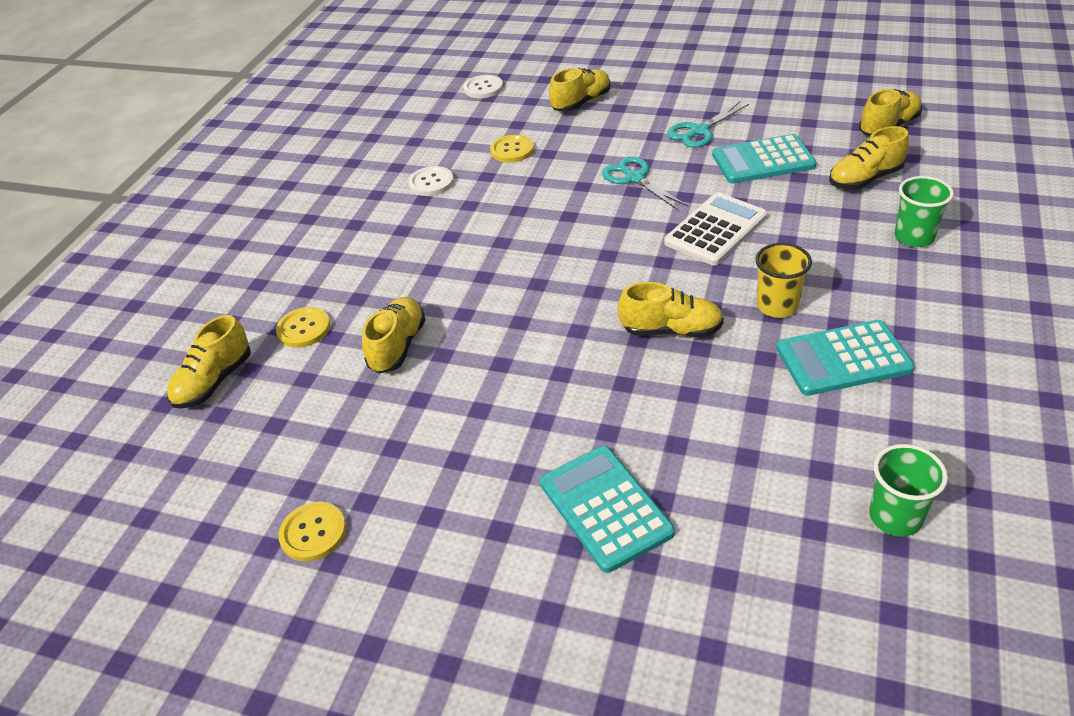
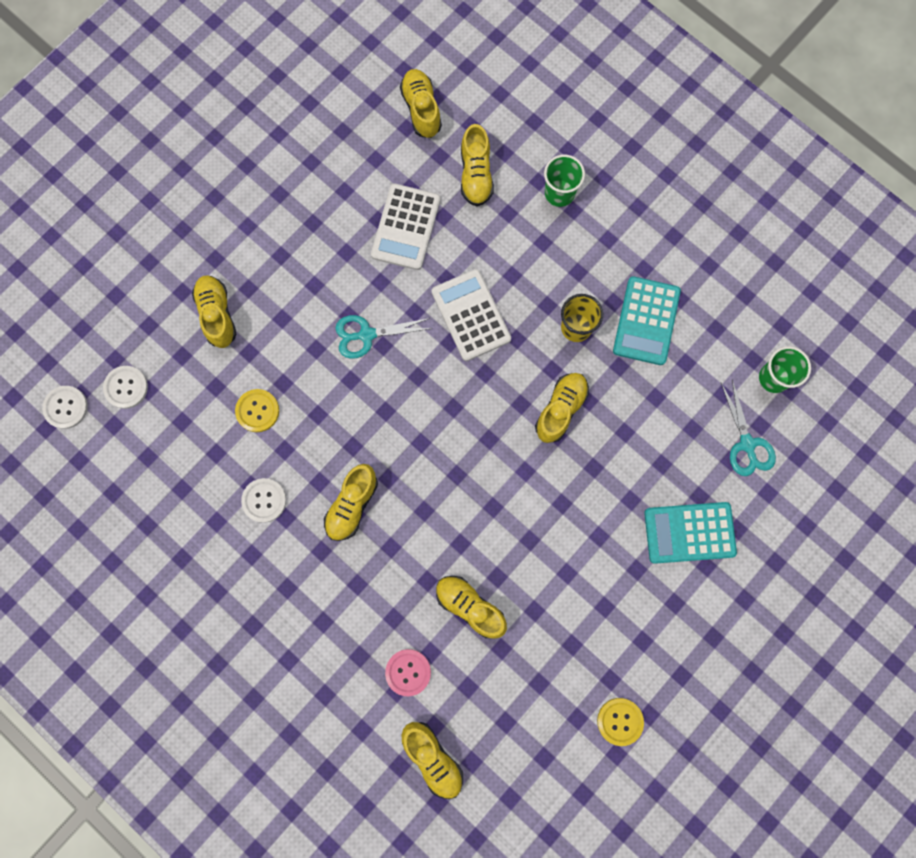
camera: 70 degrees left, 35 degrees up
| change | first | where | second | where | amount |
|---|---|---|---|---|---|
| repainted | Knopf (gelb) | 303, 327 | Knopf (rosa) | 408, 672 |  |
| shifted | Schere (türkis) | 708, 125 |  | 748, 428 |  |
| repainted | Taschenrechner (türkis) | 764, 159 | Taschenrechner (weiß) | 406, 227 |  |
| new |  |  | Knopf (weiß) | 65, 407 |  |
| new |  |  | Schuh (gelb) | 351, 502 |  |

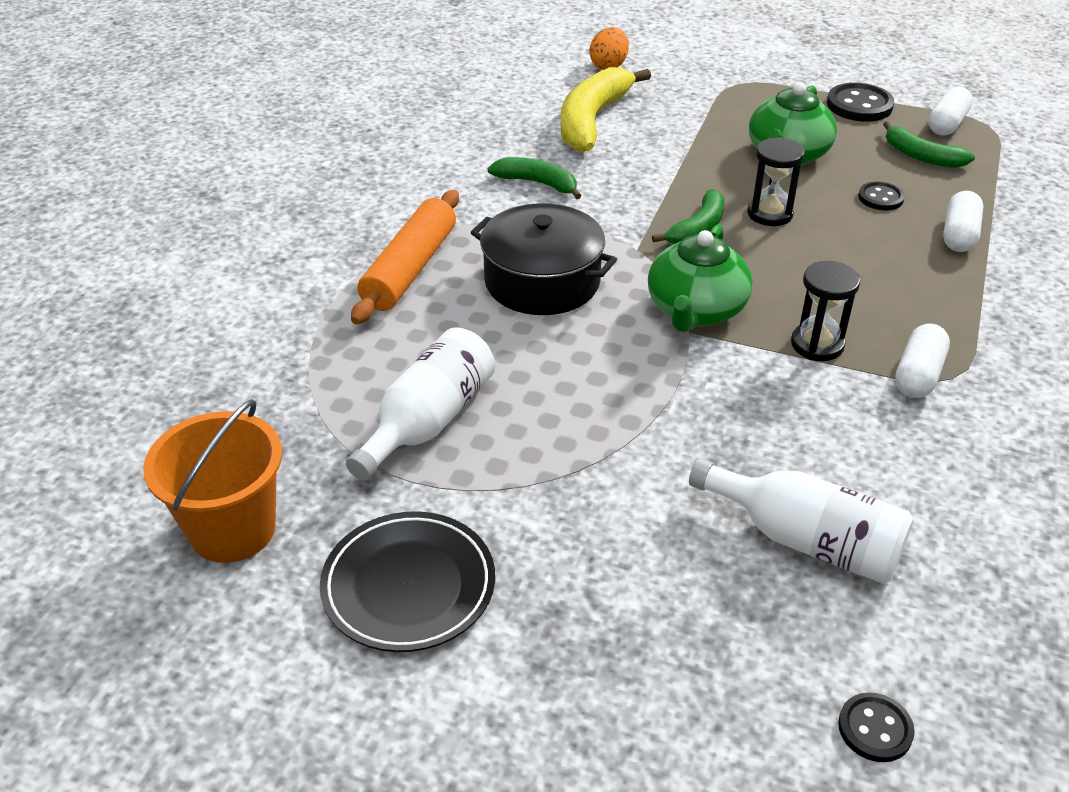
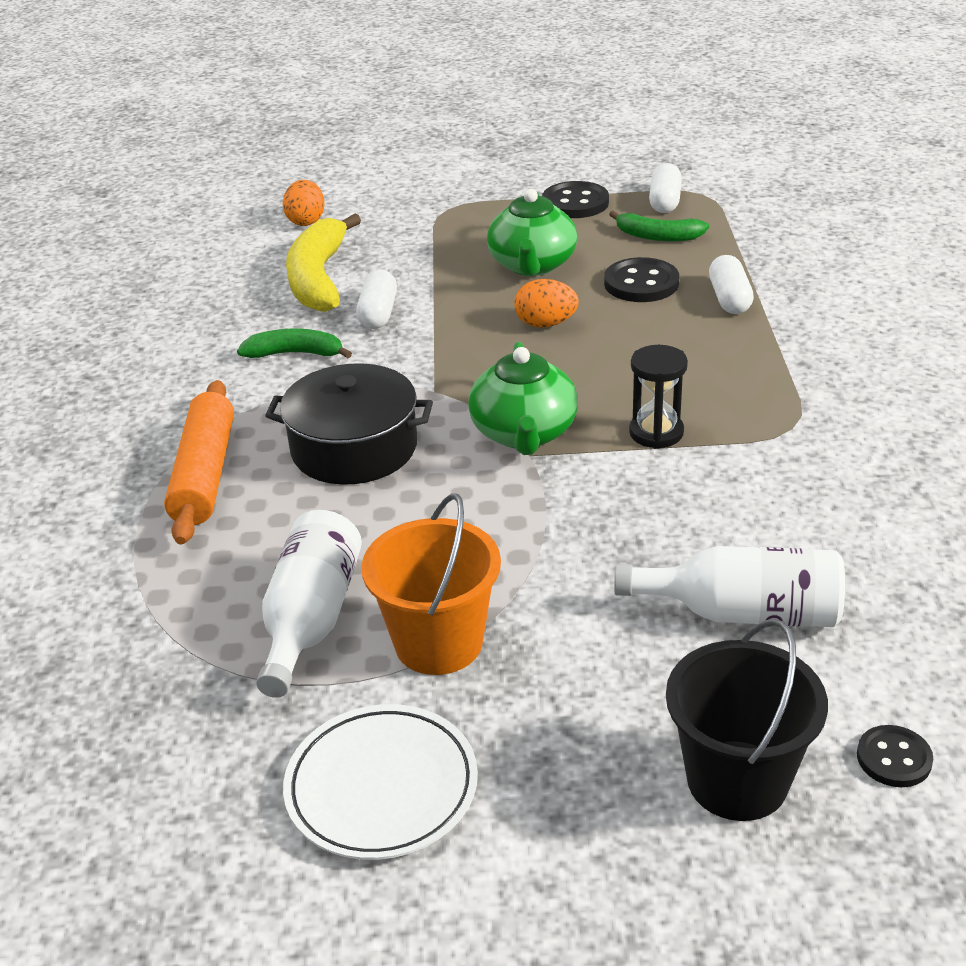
camera: 20 degrees left, 5 degrees down
| change | first | where | second | where | amount |
|---|---|---|---|---|---|
| shifted | Eimer (orange) | 212, 481 |  | 431, 584 |  |
| repainted | Teller (schwarz) | 407, 581 | Teller (weiß) | 380, 782 |  |
| gone | Banane (grün) | 688, 216 |  |  |  |
| swapped | Sanduhr (schwarz) | 776, 181 | Ei (orange) | 546, 303 |  |
| scaled | Knopf (schwarz) | 881, 196 |  | 641, 279 | x1.65 |
| shifted | Kapsel (weiß) | 922, 361 |  | 376, 299 |  |
| new |  |  | Eimer (schwarz) | 747, 719 |  |

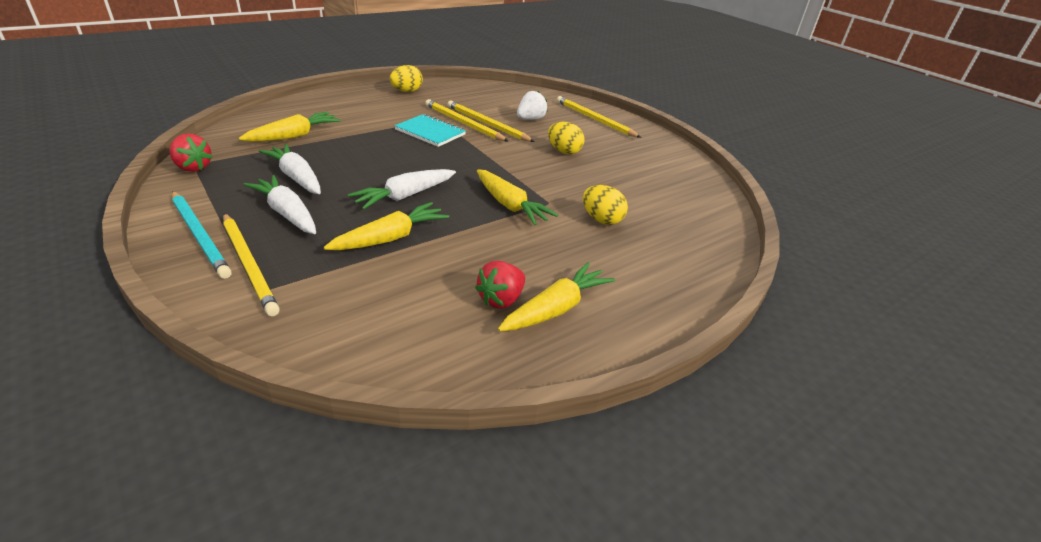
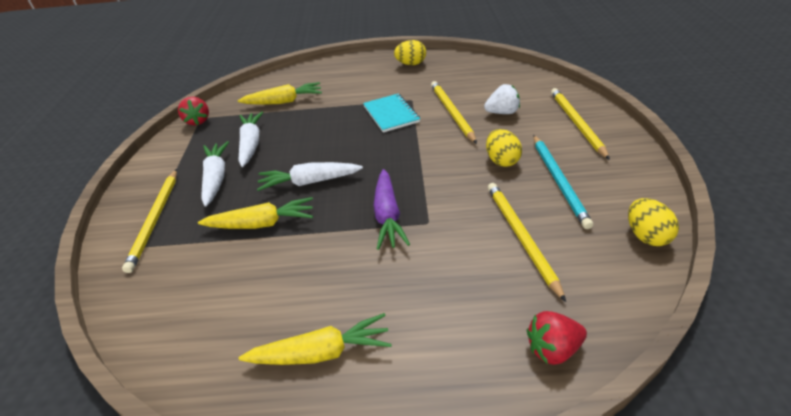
camera: 40 degrees right, 5 degrees up
| change | first | where | second | where | amount |
|---|---|---|---|---|---|
| shifted | Bleistift (türkis) | 202, 235 |  | 563, 182 |  |
| shifted | Bleistift (gelb) | 466, 120 |  | 527, 242 |  |
| shifted | Erdbeere (rot) | 500, 285 |  | 557, 338 |  |
| repainted | Karotte (gelb) | 517, 197 | Karotte (lila) | 391, 209 |  |
| shifted | Ei (gelb) | 605, 205 |  | 653, 222 |  |

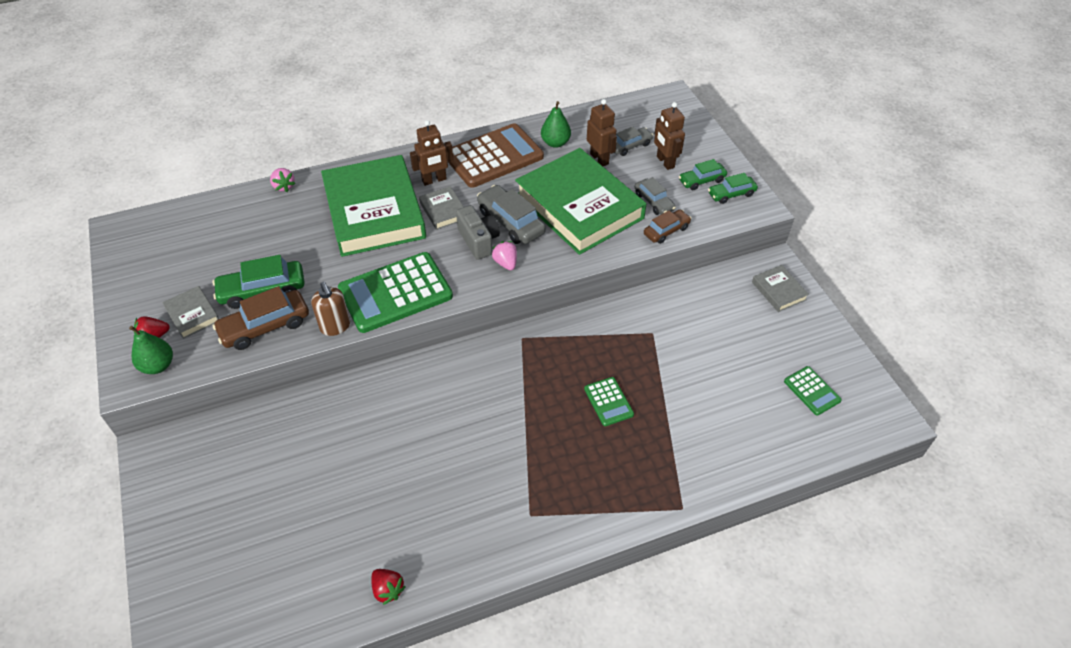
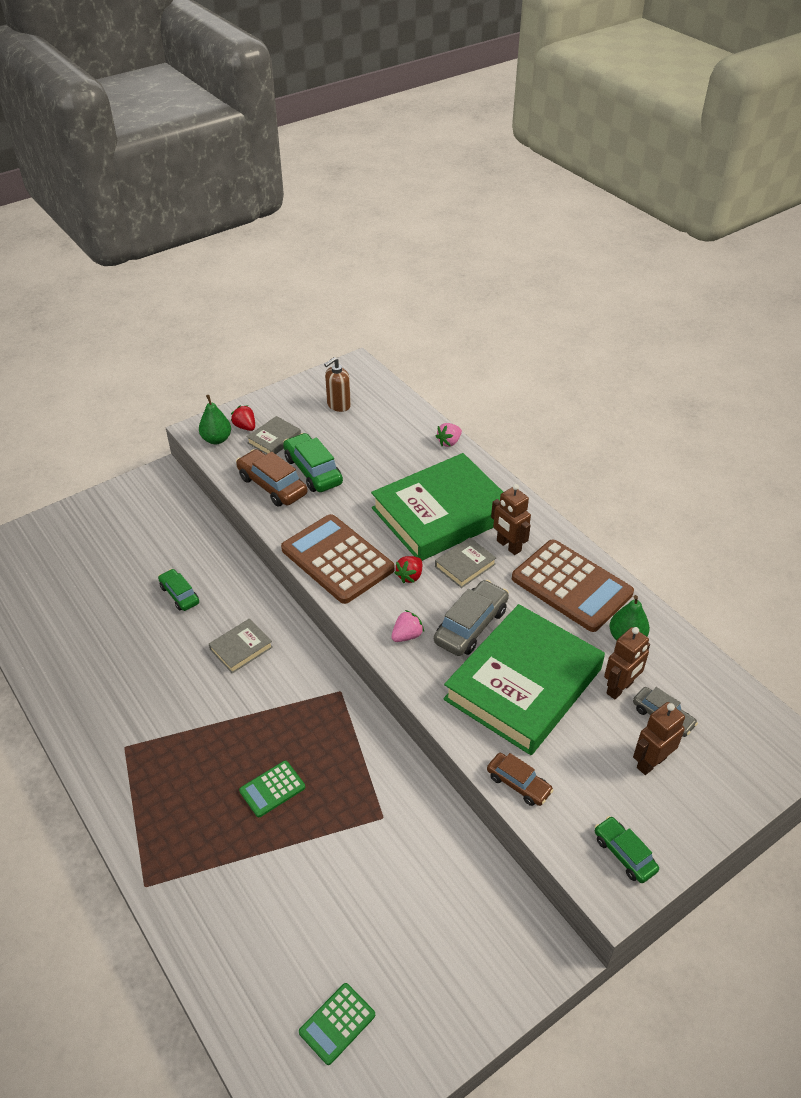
camera: 75 degrees right, 5 degrees down
| change | first | where | second | where | amount |
|---|---|---|---|---|---|
| shifted | Seifenspender (braun) | 330, 308 |  | 337, 384 |  |
| repainted | Taschenrechner (grün) | 395, 292 | Taschenrechner (braun) | 337, 559 |  |
| shifted | Erdbeere (rot) | 388, 587 |  | 408, 569 |  |
| gone | Kamera (grau) | 478, 232 |  |  |  |
| gone | Auto (grau) | 655, 196 |  |  |  |
| shifted | Auto (grün) | 703, 174 |  | 178, 590 |  |
| shifted | Buch (grau) | 780, 288 |  | 241, 646 |  |

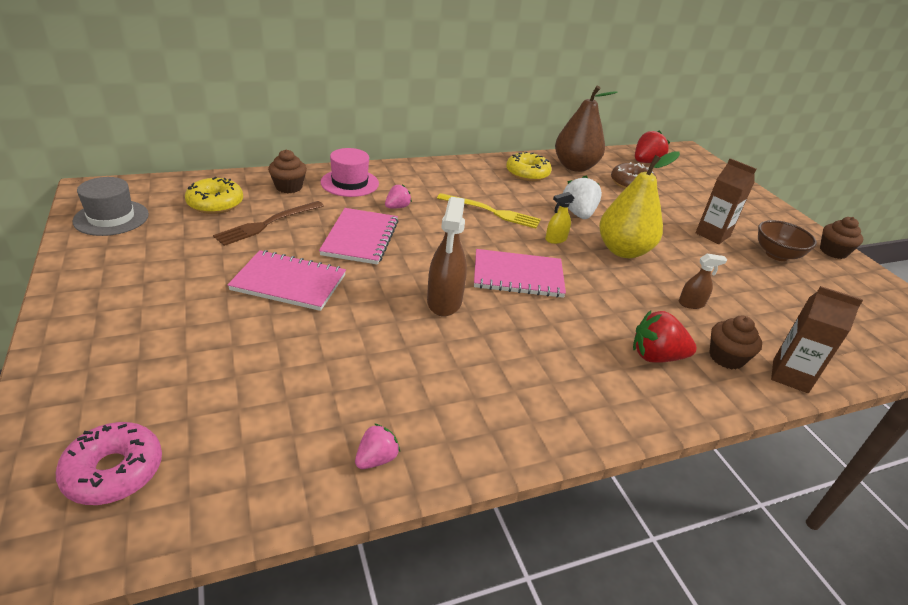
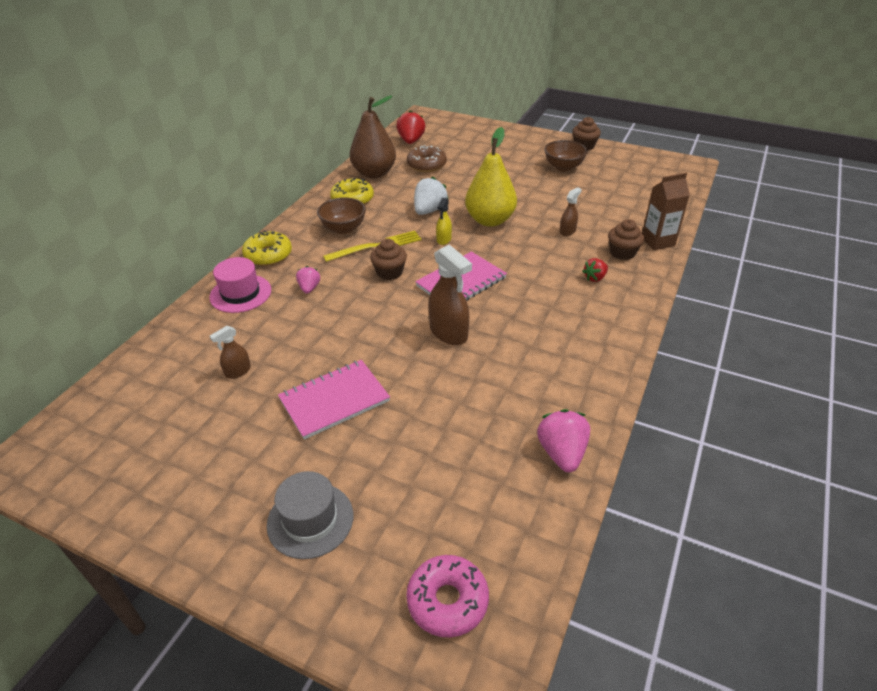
camera: 40 degrees left, 5 degrees up
| change | first | where | second | where | amount |
|---|---|---|---|---|---|
| shifted | Hut (grau) | 111, 206 |  | 310, 515 |  |
| shifted | Donut (gelb) | 214, 195 |  | 267, 248 |  |
| swapped | Gabel (braun) | 268, 223 | Sprühflasche (braun) | 230, 352 |  |
| shifted | Muffin (braun) | 287, 171 |  | 388, 259 |  |
| gone | Notizbuch (rosa) | 359, 236 |  |  |  |
| scaled | Erdbeere (rosa) | 377, 446 |  | 563, 440 | x1.66 |
| rotated | Erdbeere (weiß) | 582, 197 |  | 431, 196 | 75 degrees clockwise |
| scaled | Erdbeere (rot) | 665, 336 |  | 595, 270 | x0.60 |
| gone | Getränkekarton (braun) | 726, 201 |  |  |  |
| new |  |  | Schüssel (braun) | 341, 216 |  |

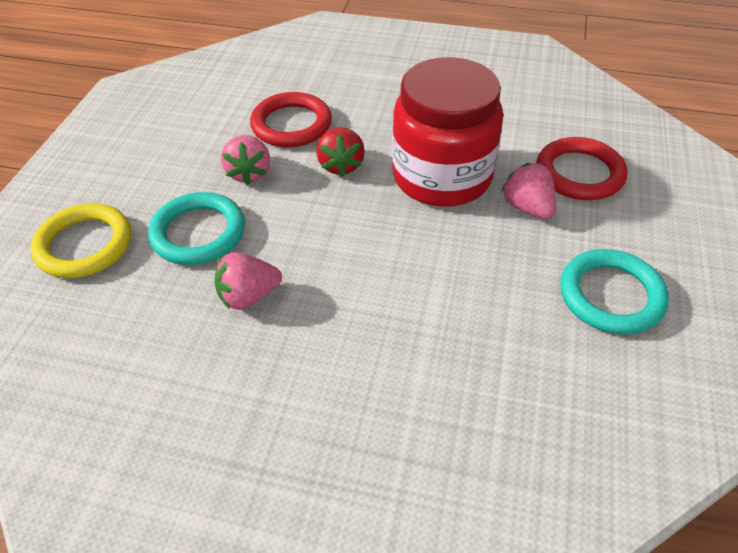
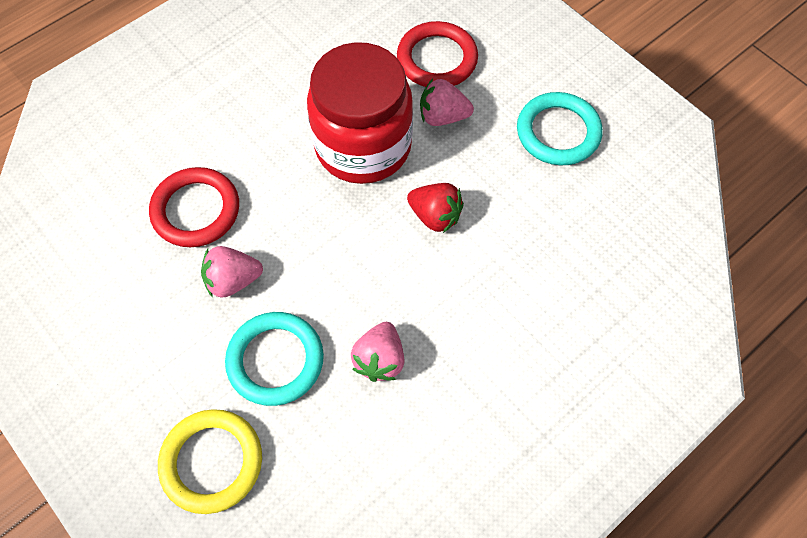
camera: 55 degrees left, 15 degrees up
| change | first | where | second | where | amount |
|---|---|---|---|---|---|
| rotated | Erdbeere (rosa) | 245, 160 |  | 232, 272 | 135 degrees clockwise |
| shifted | Erdbeere (rot) | 340, 152 |  | 435, 208 |  |

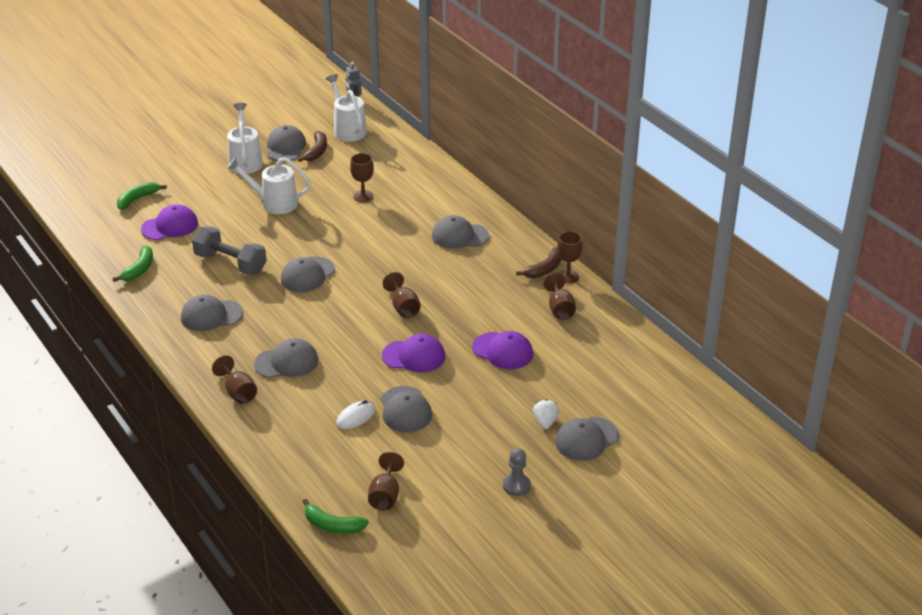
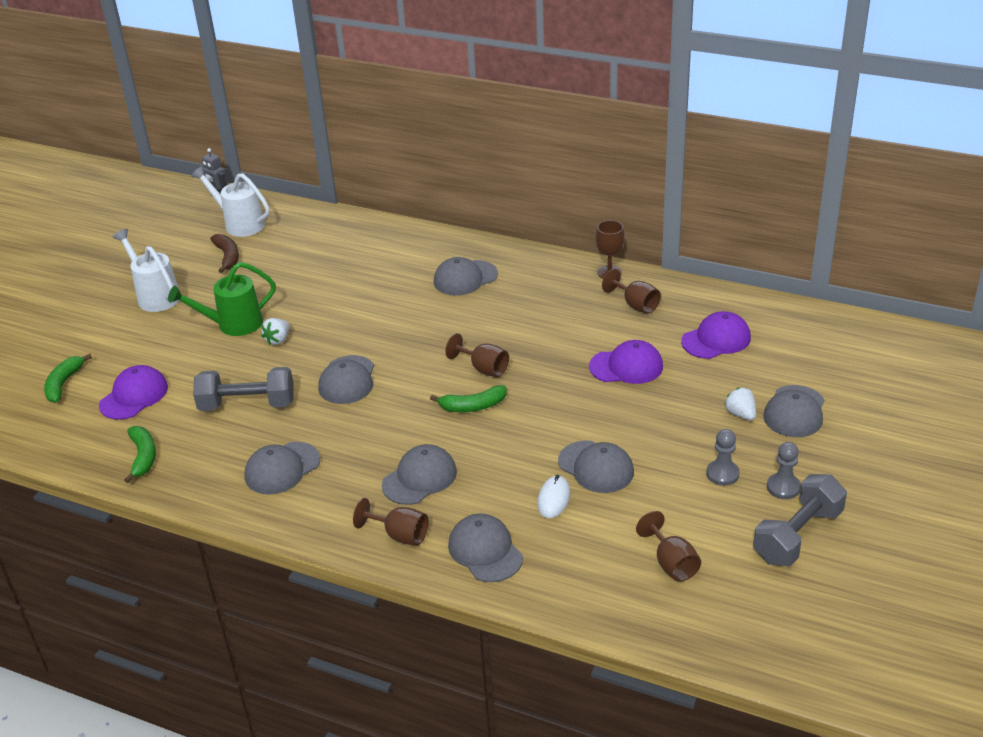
camera: 30 degrees left, 0 degrees up
| change | first | where | second | where | amount |
|---|---|---|---|---|---|
| repainted | Gießkanne (weiß) | 269, 185 | Gießkanne (grün) | 222, 299 |  |
| shifted | Kappe (grau) | 286, 143 |  | 485, 548 |  |
| shifted | Banane (grün) | 336, 516 |  | 468, 398 |  |
| gone | Kelch (braun) | 362, 177 |  |  |  |
| shifted | Kappe (lila) | 413, 353 |  | 716, 335 |  |
| gone | Banane (braun) | 538, 262 |  |  |  |
| new |  |  | Erdbeere (weiß) | 275, 331 |  |
| new |  |  | Bauer (grau) | 723, 457 |  |
| new |  |  | Hantel (grau) | 800, 520 |  |

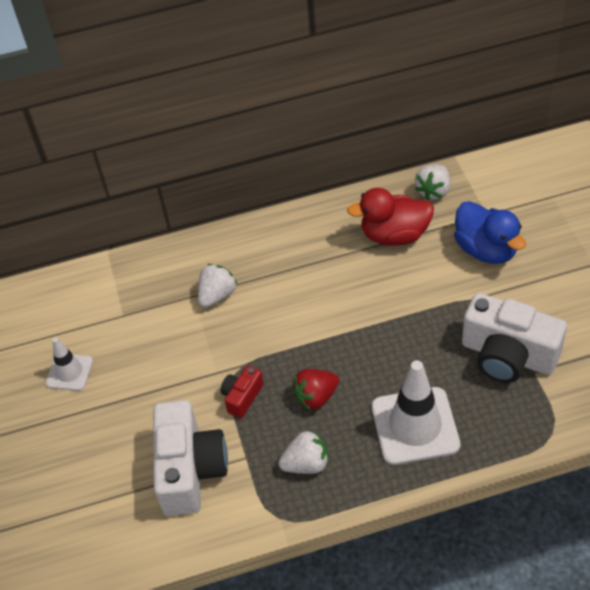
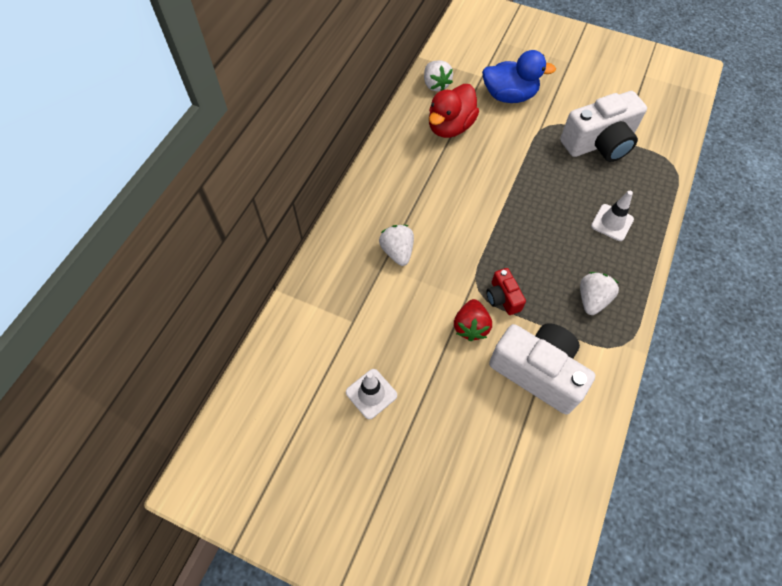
camera: 55 degrees left, 10 degrees up
| change | first | where | second | where | amount |
|---|---|---|---|---|---|
| shifted | Erdbeere (rot) | 315, 390 |  | 473, 320 |  |
| scaled | Leitkegel (weiß) | 416, 412 |  | 612, 216 | x0.56 |

